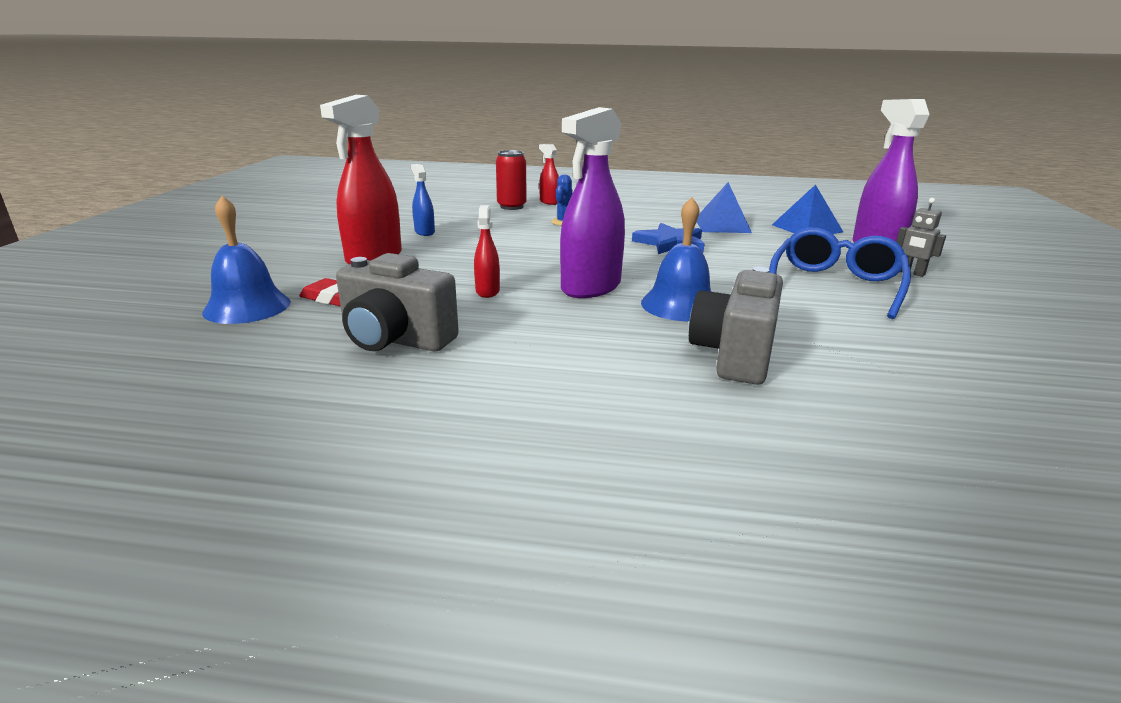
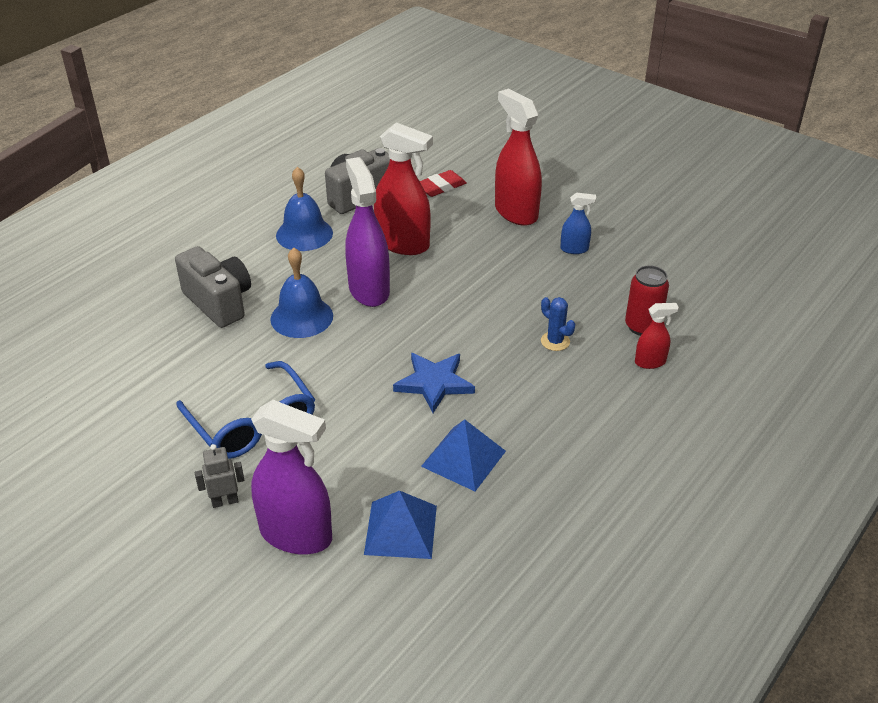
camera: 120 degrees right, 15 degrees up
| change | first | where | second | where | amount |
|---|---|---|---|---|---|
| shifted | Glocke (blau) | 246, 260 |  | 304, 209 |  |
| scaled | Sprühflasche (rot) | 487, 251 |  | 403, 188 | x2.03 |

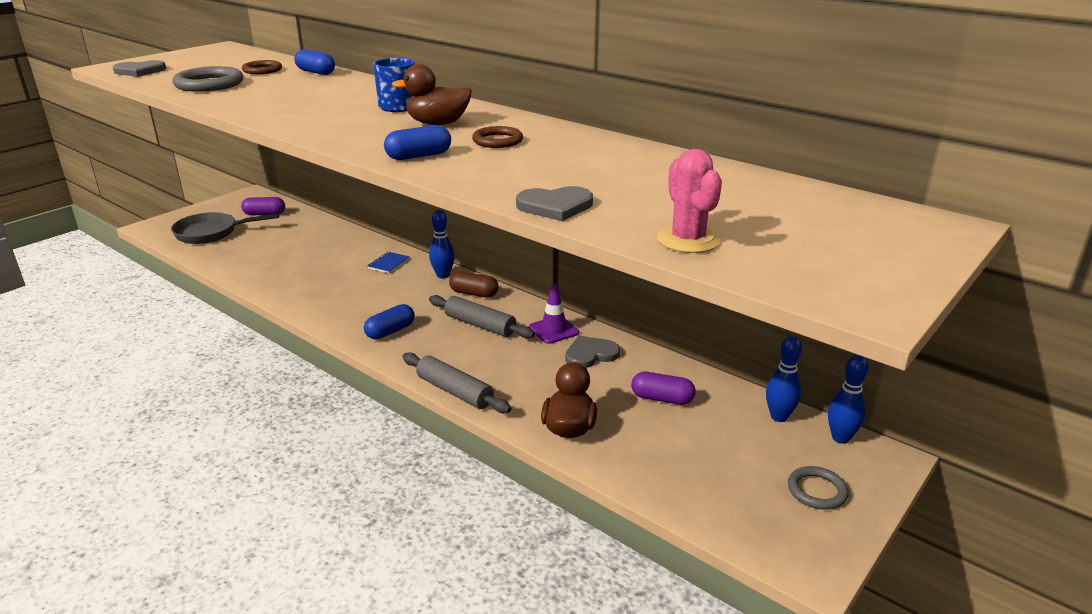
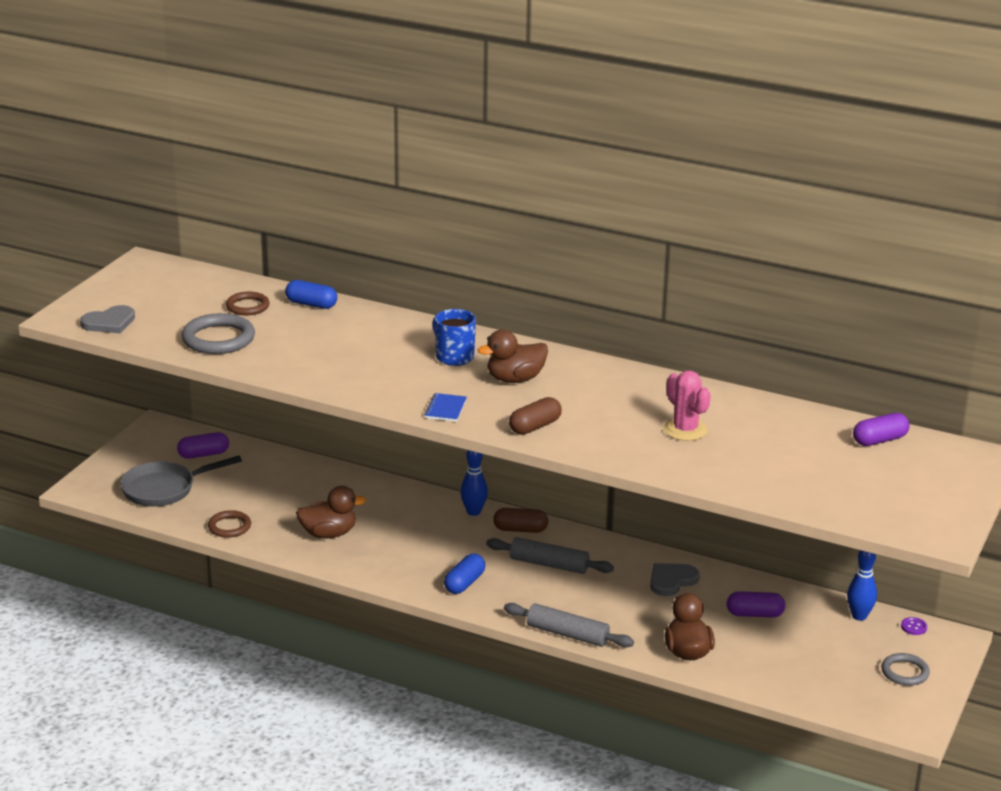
camera: 15 degrees left, 0 degrees up
| change | first | where | second | where | amount |
|---|---|---|---|---|---|
| shifted | Notizbuch (blau) | 389, 262 |  | 445, 407 |  |
| repainted | Kapsel (blau) | 417, 142 | Kapsel (braun) | 535, 416 |  |
| shifted | Ring (braun) | 497, 137 |  | 229, 524 |  |
| gone | Herz (grau) | 554, 203 |  |  |  |
| gone | Leitkegel (lila) | 554, 314 |  |  |  |
| shifted | Kaktus (rosa) | 689, 201 |  | 687, 405 |  |
| swapped | Bowlingkegel (blau) | 848, 399 | Knopf (lila) | 914, 626 |  |
| new |  |  | Ente (braun) | 331, 512 |  |
| new |  |  | Kapsel (lila) | 881, 429 |  |

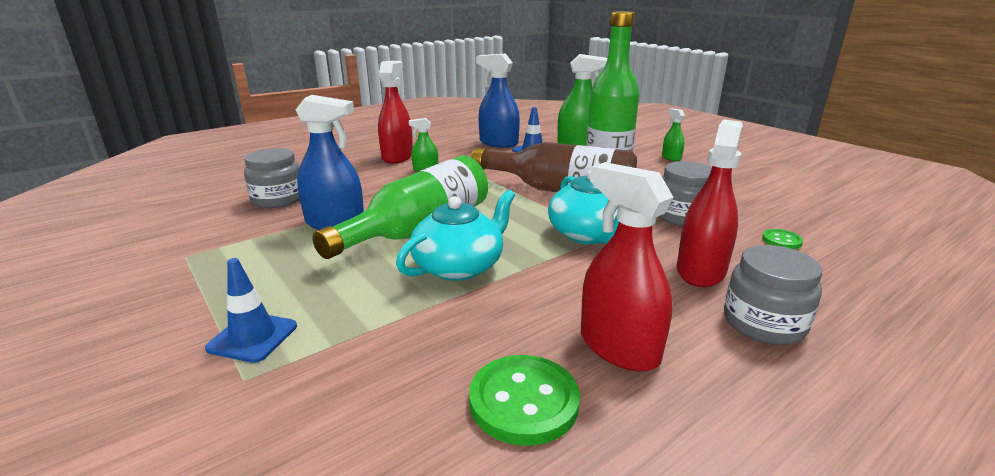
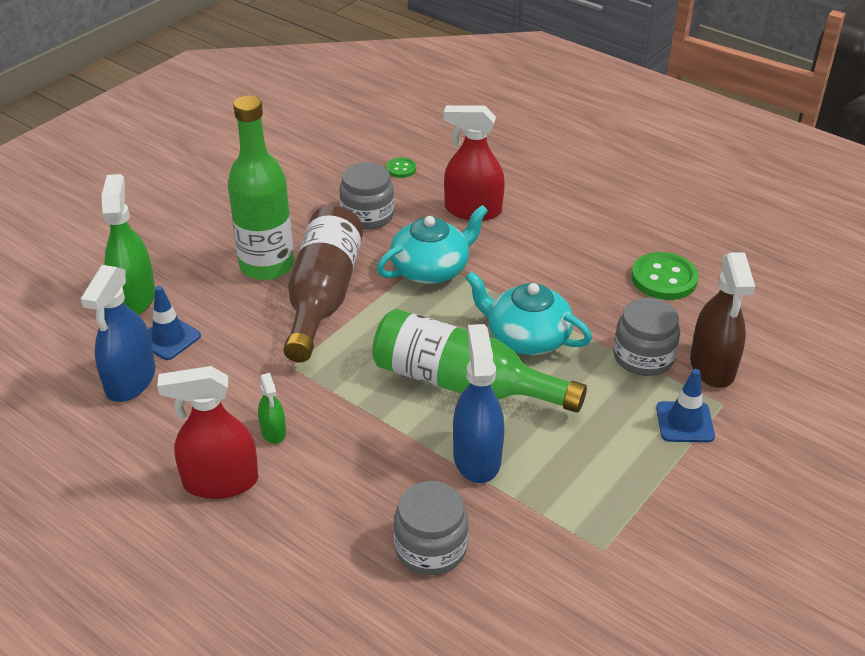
camera: 105 degrees left, 15 degrees up
| change | first | where | second | where | amount |
|---|---|---|---|---|---|
| gone | Sprühflasche (rot) | 627, 266 |  |  |  |
| gone | Sprühflasche (grün) | 673, 134 |  |  |  |
| shifted | Einmachglas (grau) | 773, 295 |  | 647, 337 |  |
| new |  |  | Sprühflasche (braun) | 722, 320 |  |

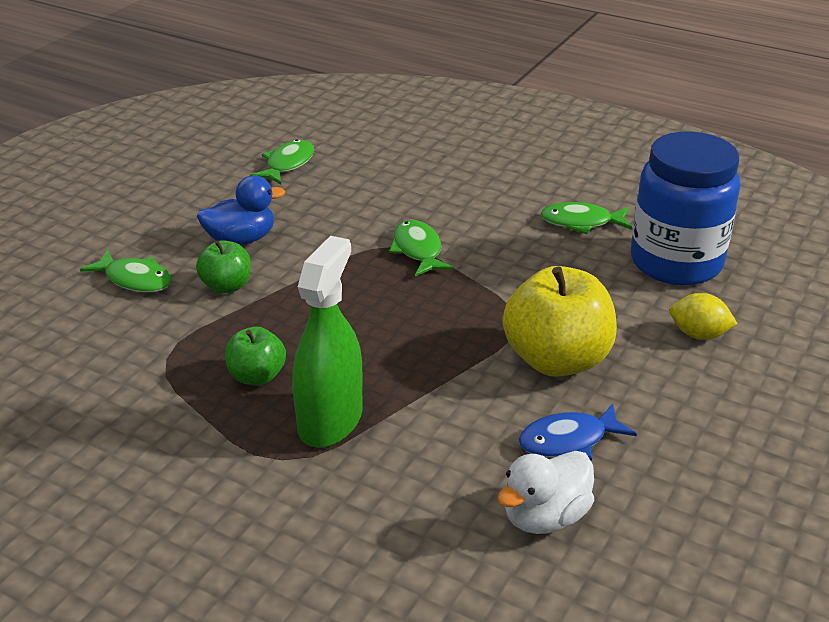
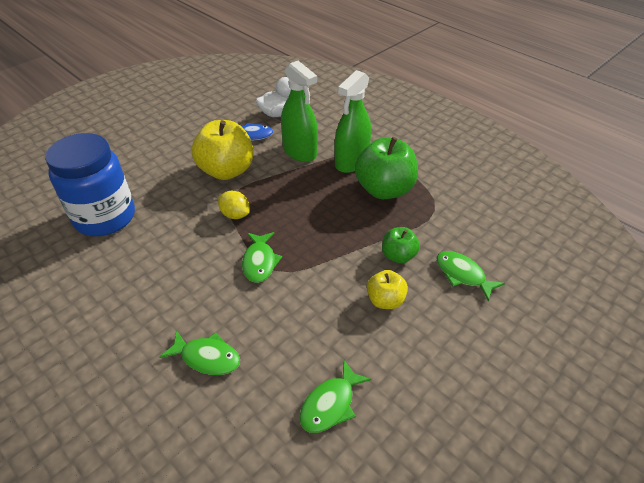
camera: 165 degrees left, 10 degrees up
| change | first | where | second | where | amount |
|---|---|---|---|---|---|
| swapped | Ente (blau) | 241, 210 | Apfel (gelb) | 387, 289 |  |
| scaled | Apfel (grün) | 255, 355 |  | 386, 168 | x1.88 |
| shifted | Fisch (grün) | 587, 218 |  | 199, 352 |  |
| shifted | Zitrone (gelb) | 704, 316 |  | 234, 205 |  |
| new |  |  | Sprühflasche (grün) | 299, 111 |  |

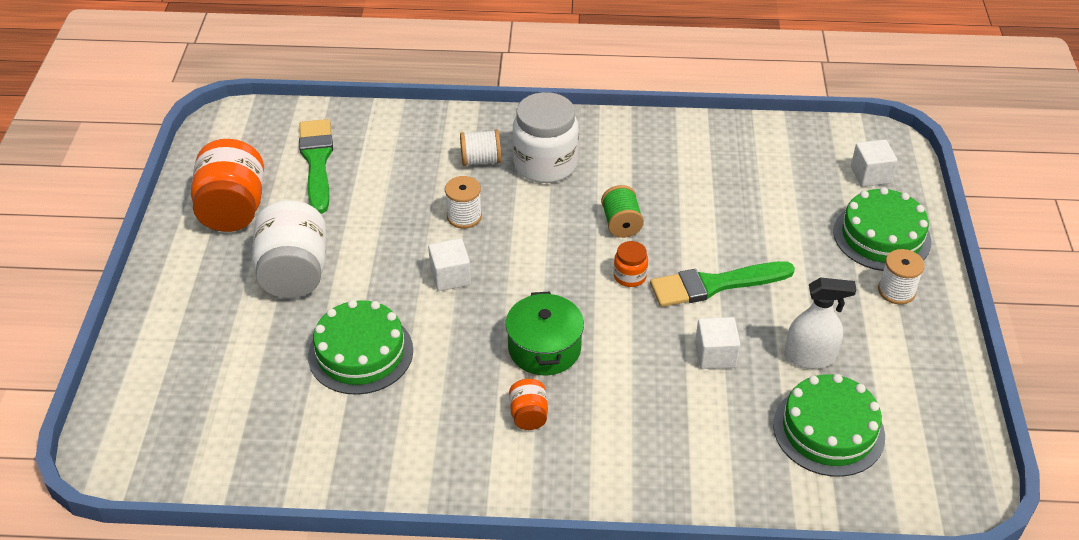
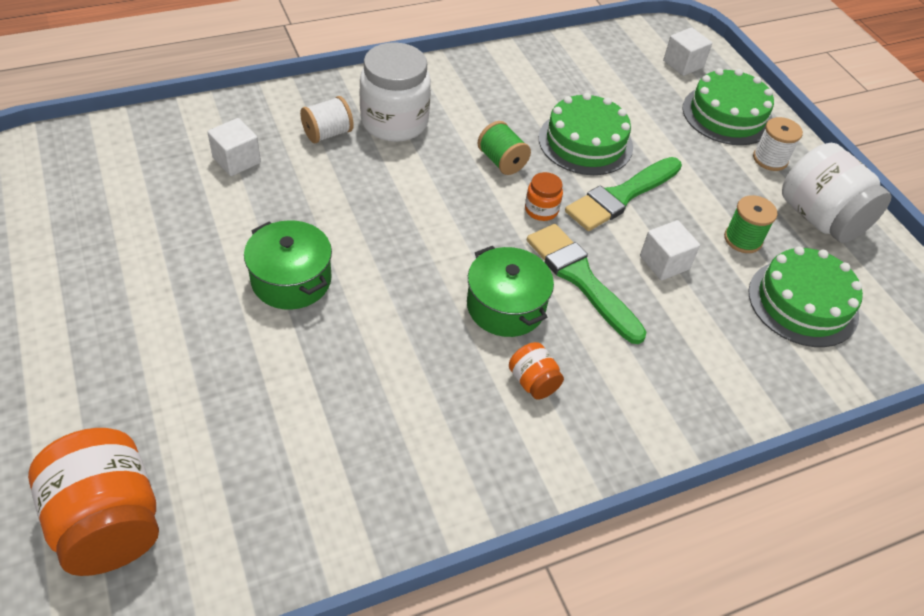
camera: 30 degrees left, 5 degrees up
| change | first | where | second | where | amount |
|---|---|---|---|---|---|
| shifted | Einmachglas (orange) | 227, 185 |  | 93, 502 |  |
| shifted | Einmachglas (weiß) | 289, 249 |  | 837, 193 |  |
| shifted | Pinsel (grün) | 316, 166 |  | 586, 284 |  |
| shifted | Kuchen (grün) | 360, 347 |  | 586, 134 |  |
| shifted | Kubus (weiß) | 449, 264 |  | 234, 147 |  |
| gone | Garnrolle (weiß) | 463, 202 |  |  |  |
| swapped | Sprühflasche (weiß) | 820, 323 | Garnrolle (grün) | 750, 224 |  |
| new |  |  | Kochtopf (grün) | 288, 265 |  |

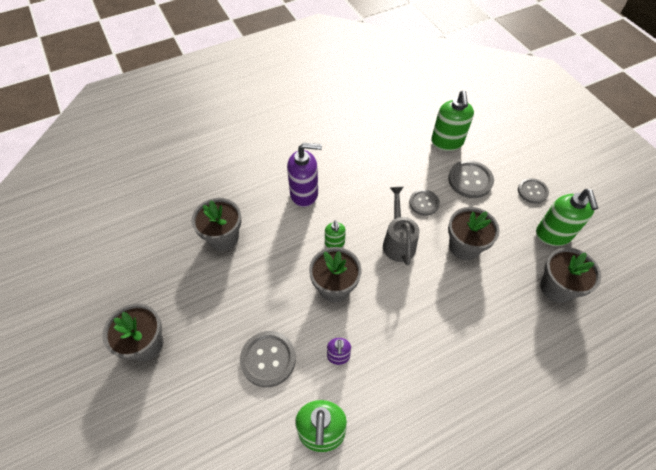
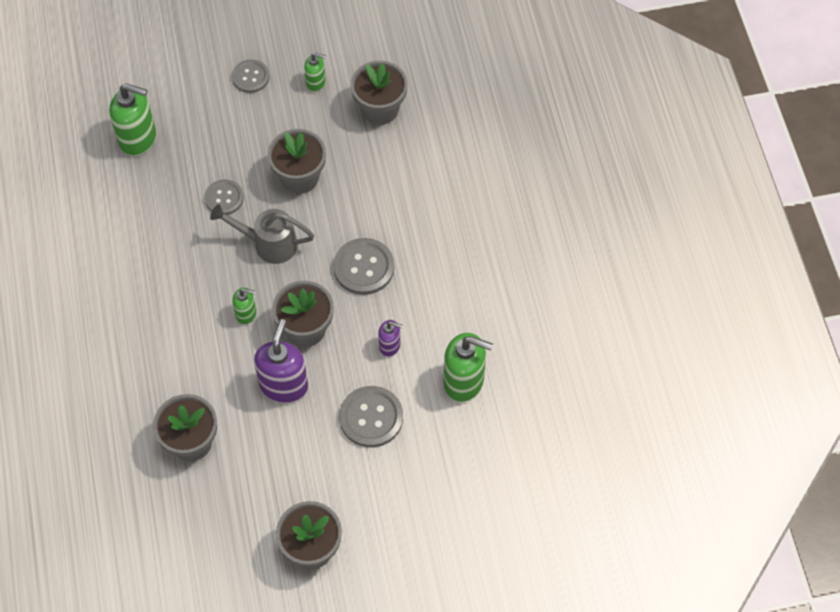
camera: 75 degrees left, 5 degrees up
| change | first | where | second | where | amount |
|---|---|---|---|---|---|
| shifted | Seifenspender (lila) | 304, 175 |  | 281, 361 |  |
| shifted | Knopf (grau) | 471, 179 |  | 363, 266 |  |
| scaled | Seifenspender (grün) | 567, 217 |  | 315, 72 | x0.54 |

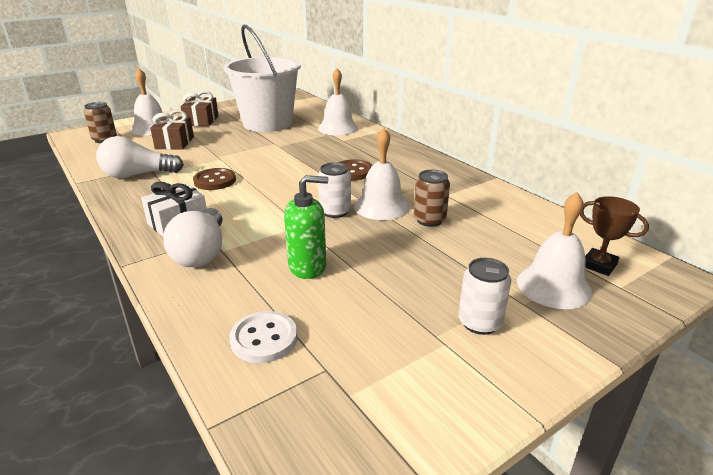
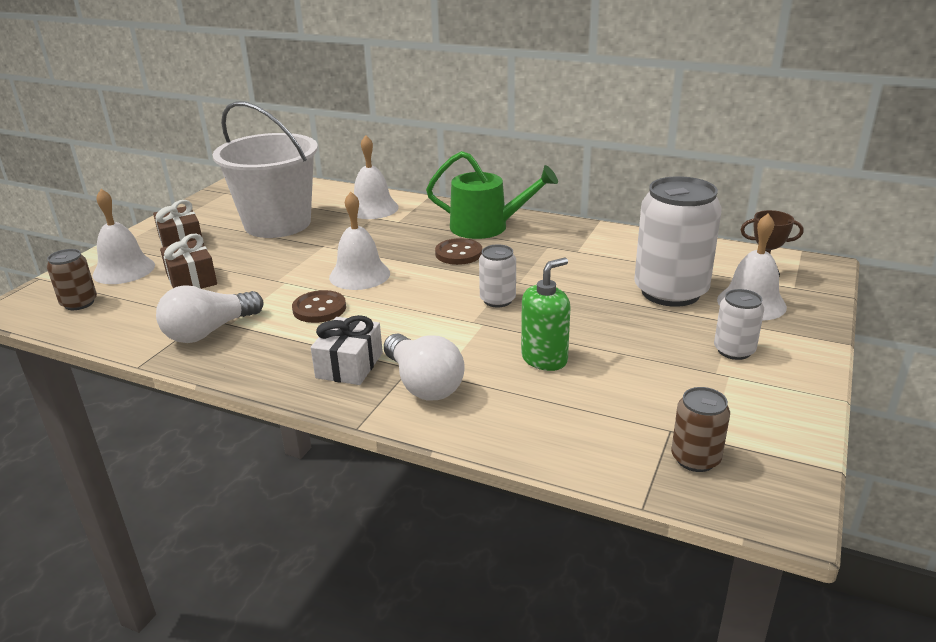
camera: 30 degrees left, 0 degrees up
| change | first | where | second | where | amount |
|---|---|---|---|---|---|
| gone | Knopf (weiß) | 263, 337 |  |  |  |
| shifted | Glocke (weiß) | 382, 174 |  | 359, 241 |  |
| shifted | Dose (braun) | 432, 198 |  | 700, 429 |  |
| new |  |  | Gießkanne (grün) | 492, 195 |  |
| new |  |  | Dose (weiß) | 678, 241 |  |

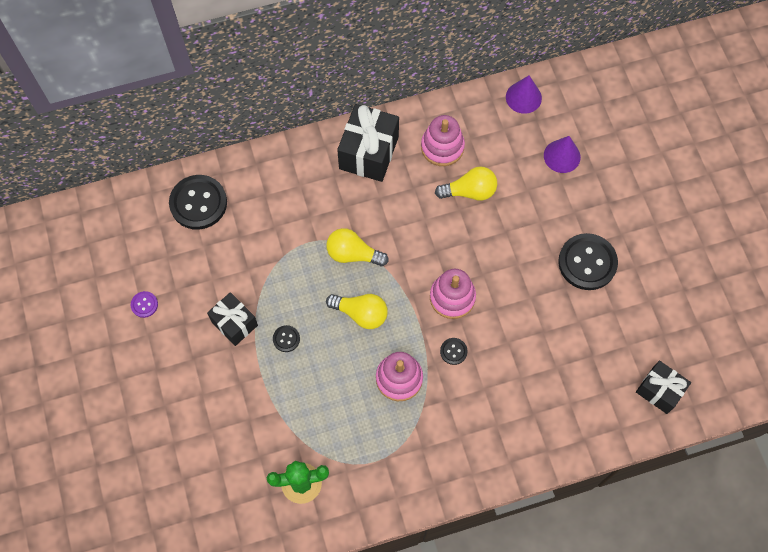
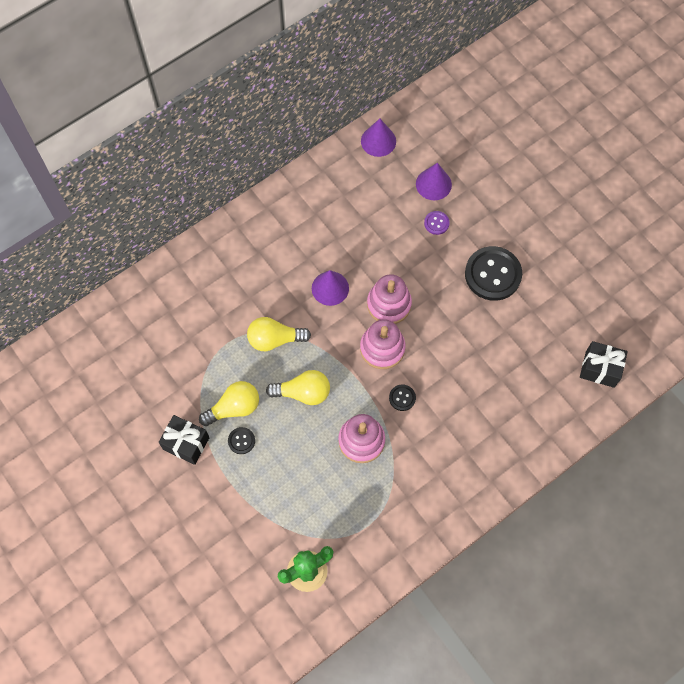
camera: 20 degrees left, 0 degrees up
| change | first | where | second | where | amount |
|---|---|---|---|---|---|
| shifted | Knopf (lila) | 144, 304 |  | 437, 223 |  |
| gone | Knopf (schwarz) | 198, 202 |  |  |  |
| gone | Geschenk (schwarz) | 368, 143 |  |  |  |
| shifted | Stapelspielzeug (rosa) | 443, 140 |  | 389, 299 |  |
| shifted | Glühbirne (gelb) | 466, 184 |  | 229, 403 |  |
| new |  |  | Kegel (lila) | 330, 288 |  |

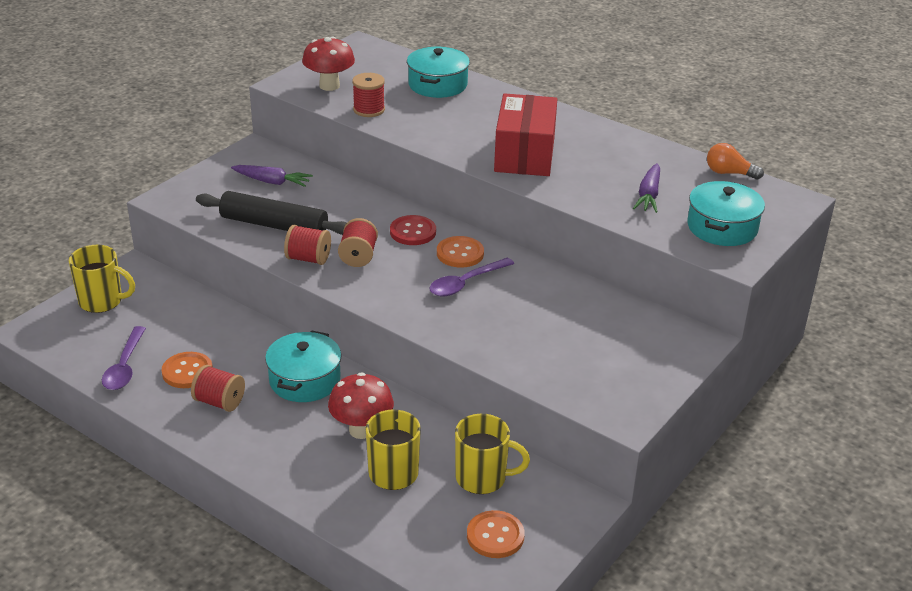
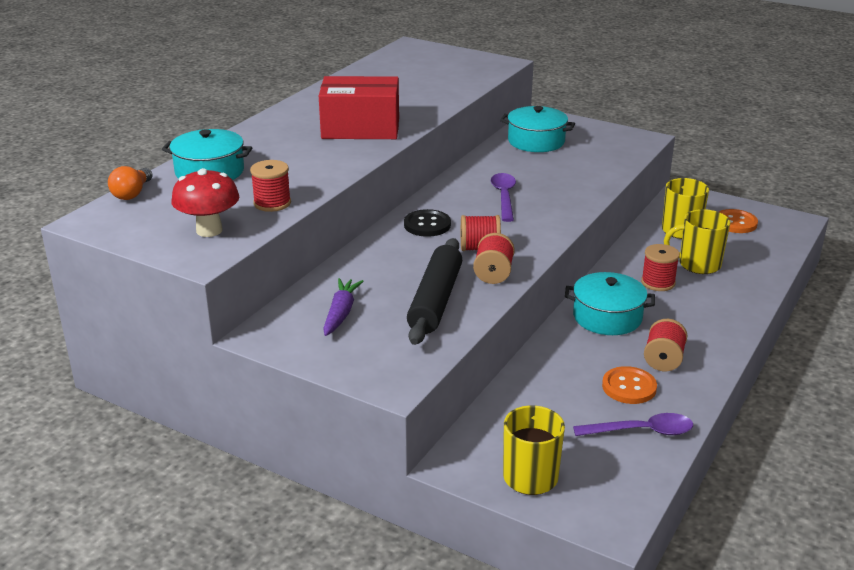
camera: 95 degrees left, 5 degrees down
| change | first | where | second | where | amount |
|---|---|---|---|---|---|
| swapped | Pilz (rot) | 361, 405 | Garnrolle (rot) | 660, 267 |  |
| repainted | Knopf (rot) | 413, 230 | Knopf (schwarz) | 427, 223 |  |
| rotated | Löffel (lila) | 471, 277 |  | 503, 197 | 135 degrees counterclockwise |
| gone | Knopf (orange) | 460, 252 |  |  |  |
| gone | Karotte (lila) | 646, 188 |  |  |  |
| shifted | Kochtopf (türkis) | 726, 213 |  | 537, 129 |  |
| shifted | Glühbirne (orange) | 735, 161 |  | 130, 183 |  |

